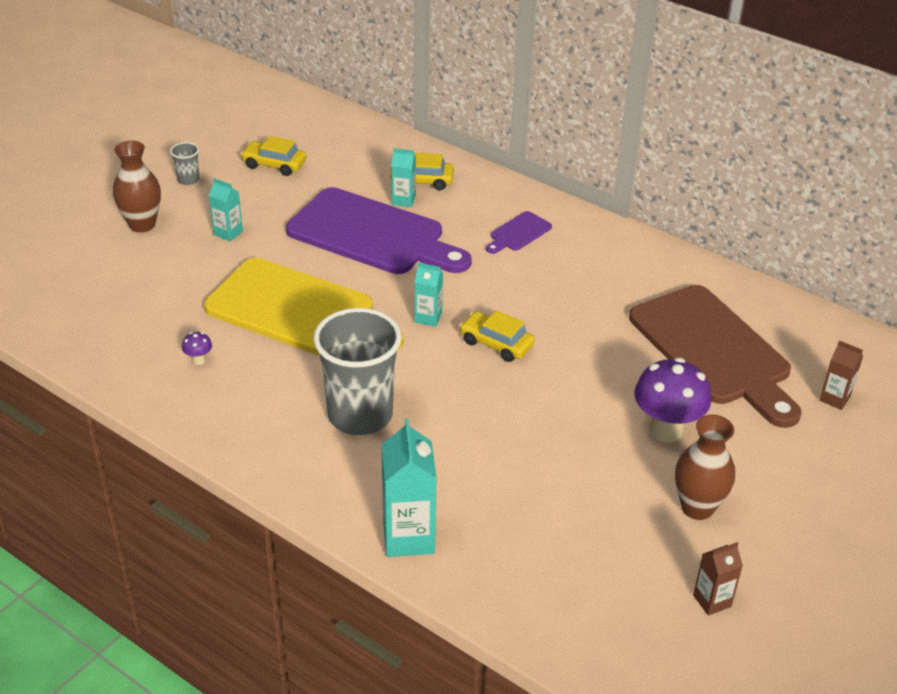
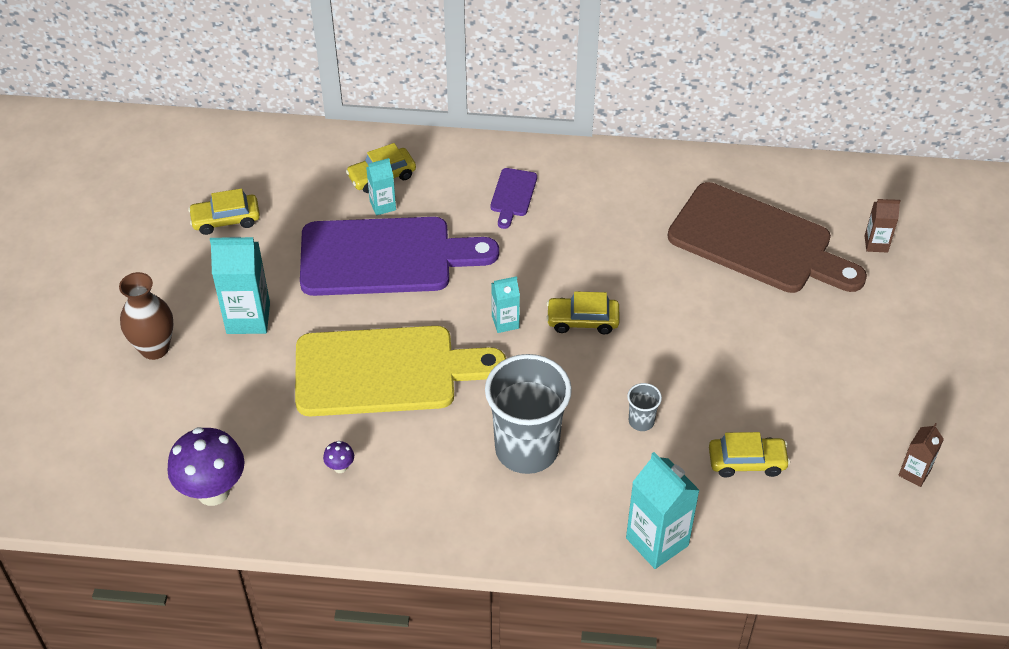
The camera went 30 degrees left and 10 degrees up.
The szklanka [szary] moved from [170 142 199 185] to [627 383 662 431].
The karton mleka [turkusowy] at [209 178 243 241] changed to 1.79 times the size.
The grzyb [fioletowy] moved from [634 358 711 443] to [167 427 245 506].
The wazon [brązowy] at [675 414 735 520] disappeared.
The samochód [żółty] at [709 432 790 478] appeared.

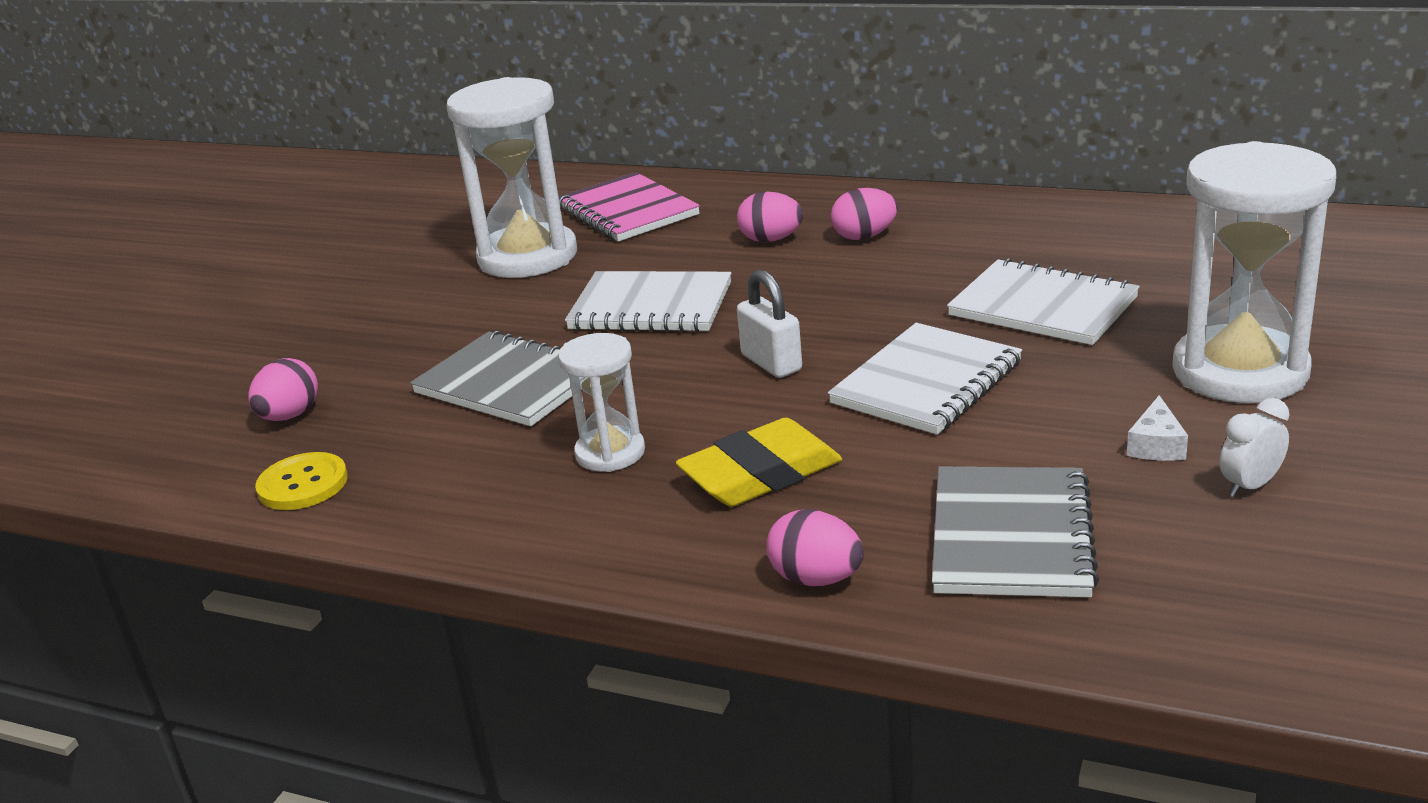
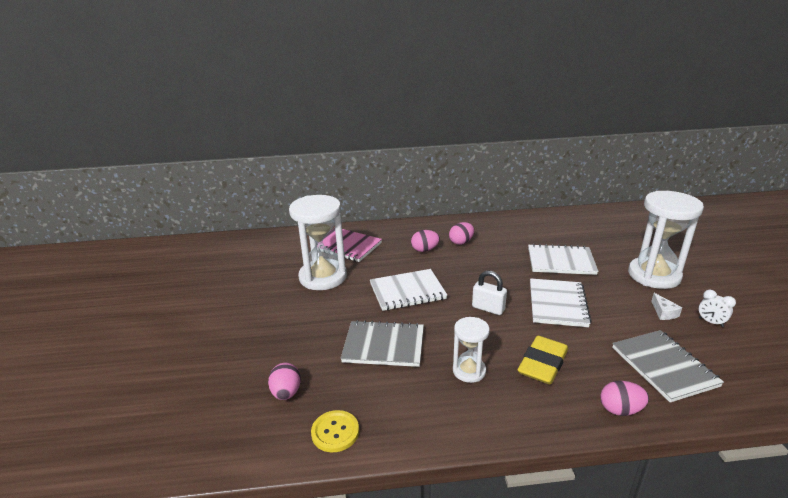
The camera went 30 degrees left and 0 degrees up.
The budzik [biały] at [1220 398 1290 497] turned 75 degrees counterclockwise.

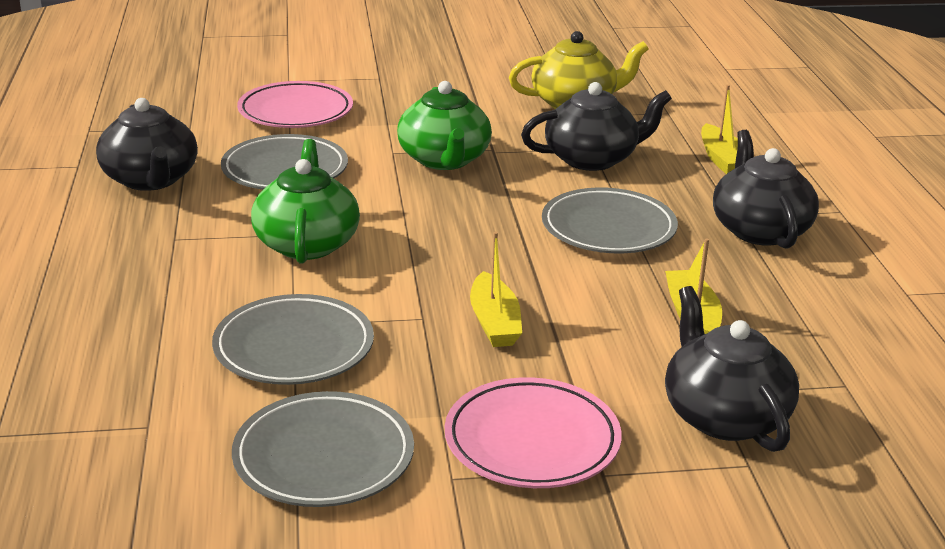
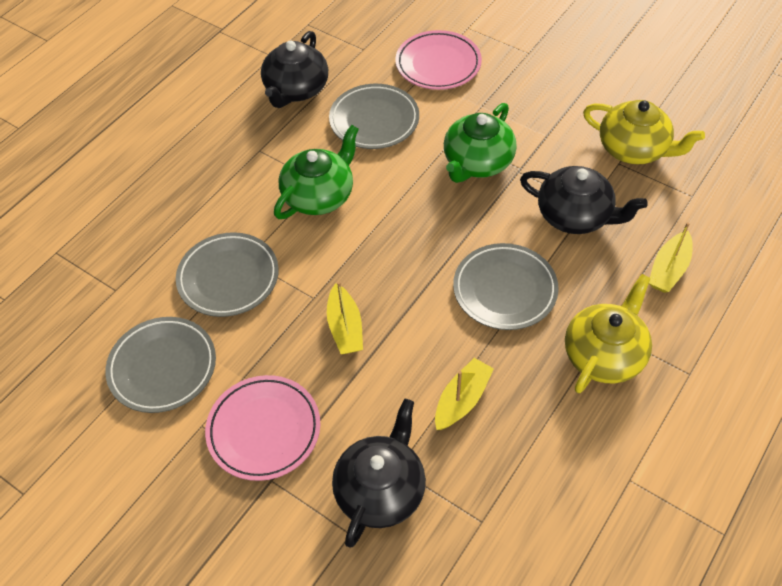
The camera went 45 degrees right and 25 degrees up.
The imbryk [czarny] at [713 130 819 249] became the imbryk [żółty] at [565 274 652 393].
The łódka [żółty] at [470 232 522 347] turned 45 degrees counterclockwise.

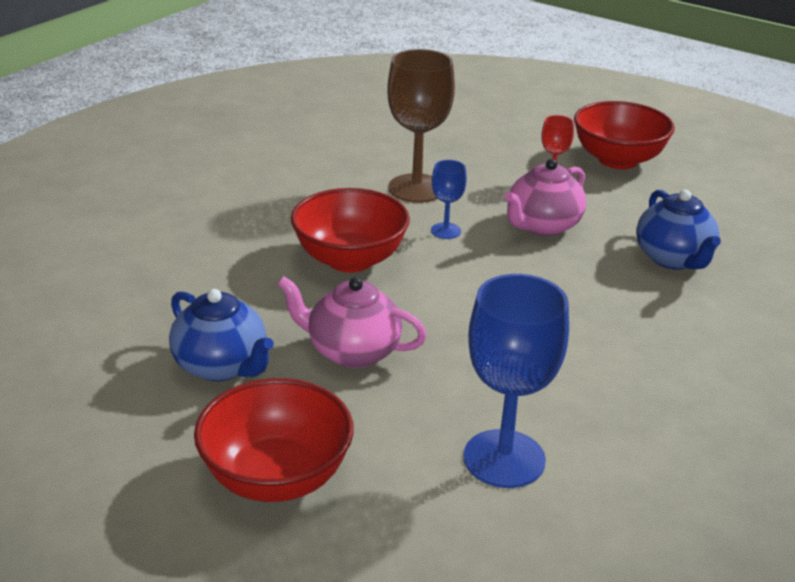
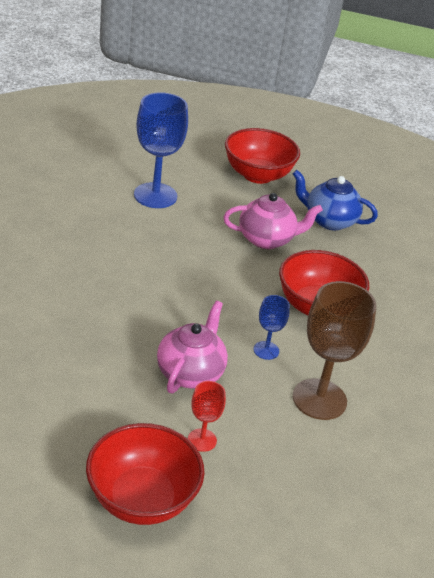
The camera went 155 degrees right and 5 degrees up.
The imbryk [niebieski] at [636 189 721 270] disappeared.

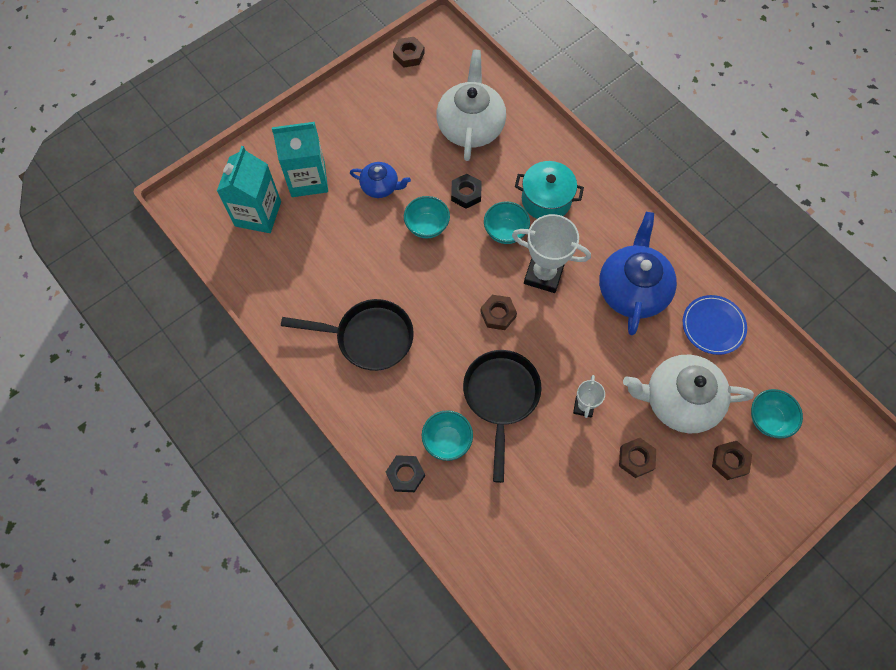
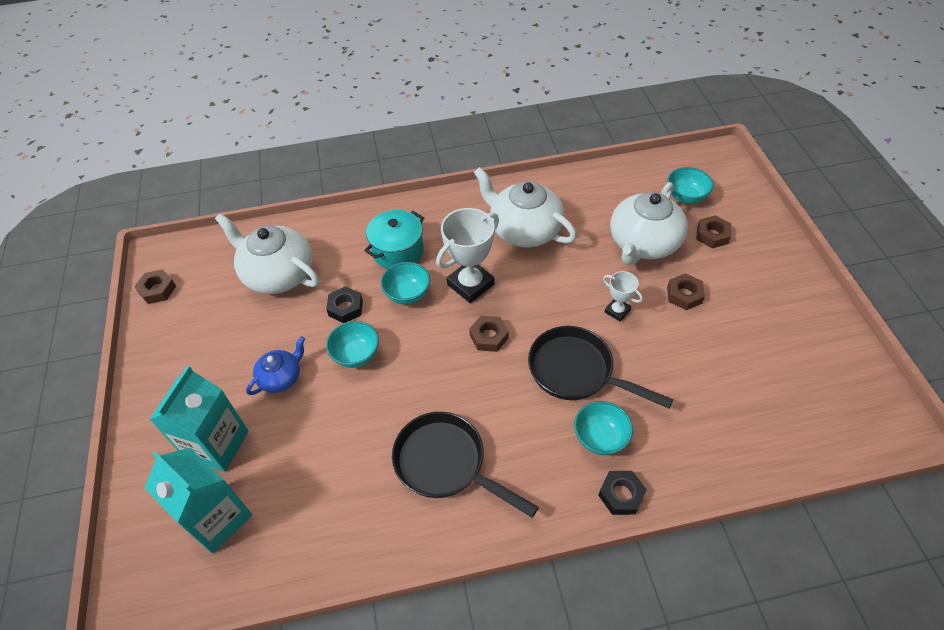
The camera went 60 degrees left and 15 degrees down.
The imbryk [niebieski] at [599 212 677 335] became the imbryk [biały] at [473 167 577 248].
The talerz [niebieski] at [683 295 747 355] disappeared.
The patelnia [czarny] at [281 299 414 371] turned 90 degrees counterclockwise.

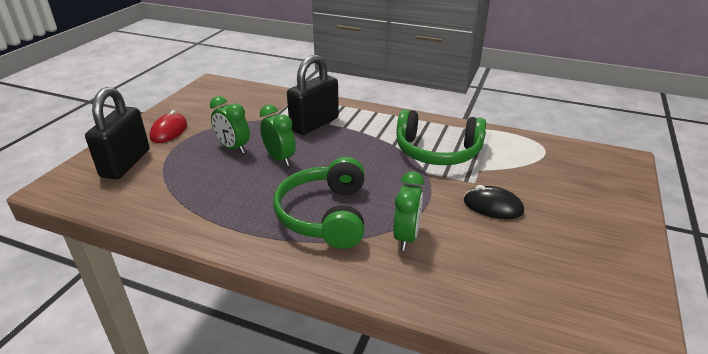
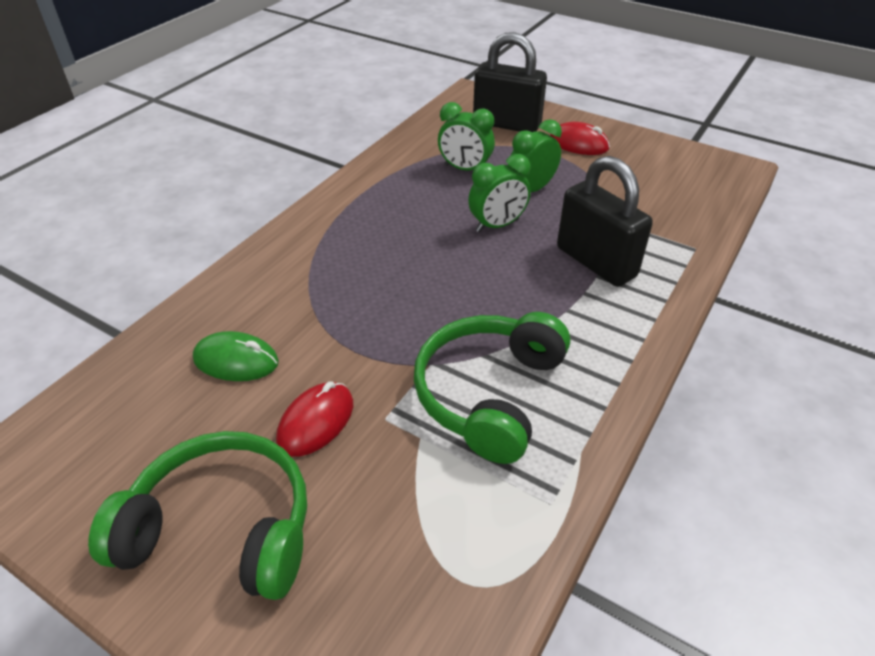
The camera went 100 degrees right and 10 degrees up.
The słuchawki [zielony] moved from [273 157 364 249] to [88 431 307 600].
The budzik [zielony] moved from [393 171 424 250] to [438 102 495 171].
The myszka [czarny] at [464 185 524 219] became the myszka [czerwony] at [276 381 353 456].
The myszka [zielony] at [193 331 279 381] appeared.

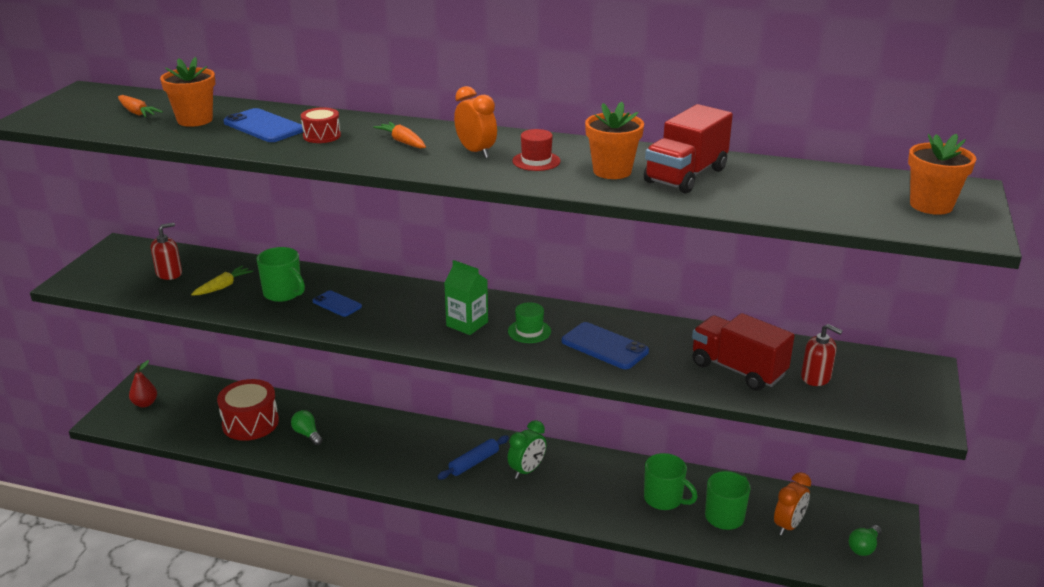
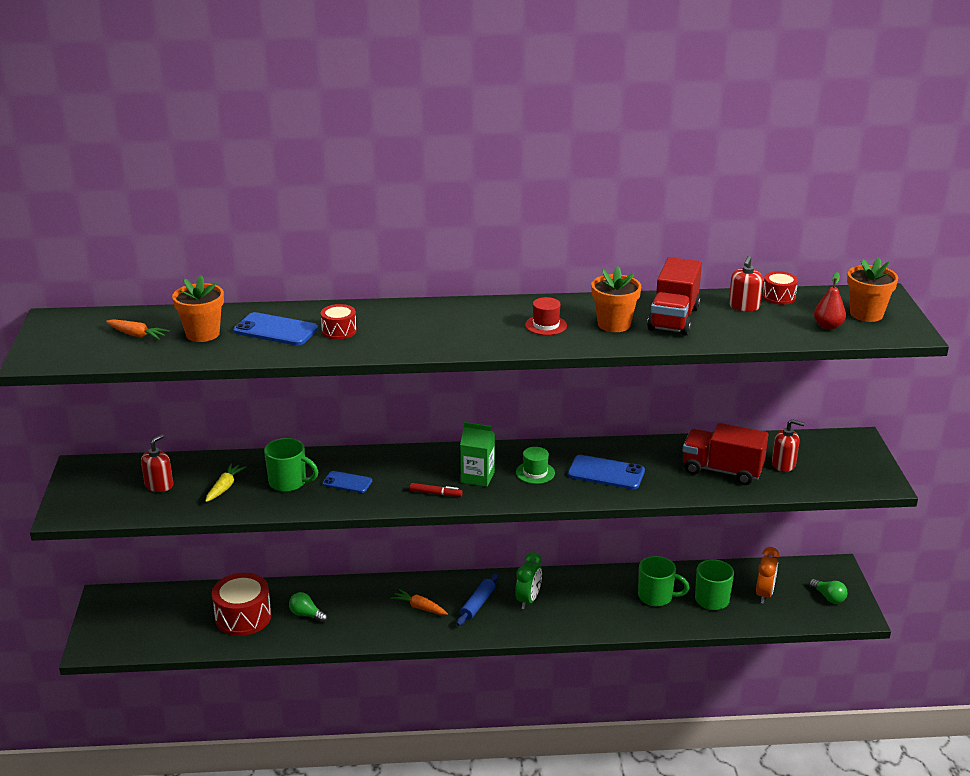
The camera went 20 degrees left and 0 degrees up.
The budzik [pomarańczowy] at [454 86 497 158] disappeared.
The marchewka [pomarańczowy] moved from [373 122 426 148] to [391 589 448 615].
The gruszka [czerwony] moved from [129 360 157 407] to [814 272 846 330].
The żarówka [zielony] at [849 525 882 556] turned 60 degrees counterclockwise.
The dozownik mydła [czerwony] at [729 256 763 312] appeared.
The bęben [czerwony] at [762 271 798 305] appeared.
The flamaster [czerwony] at [410 483 463 497] appeared.

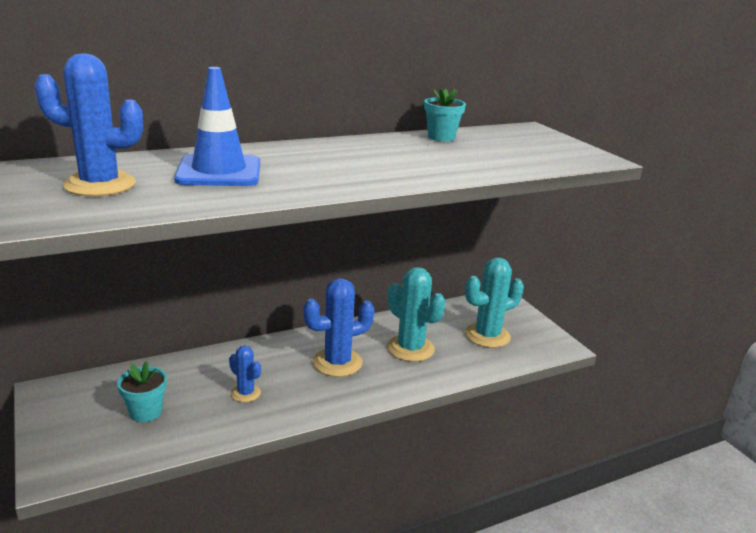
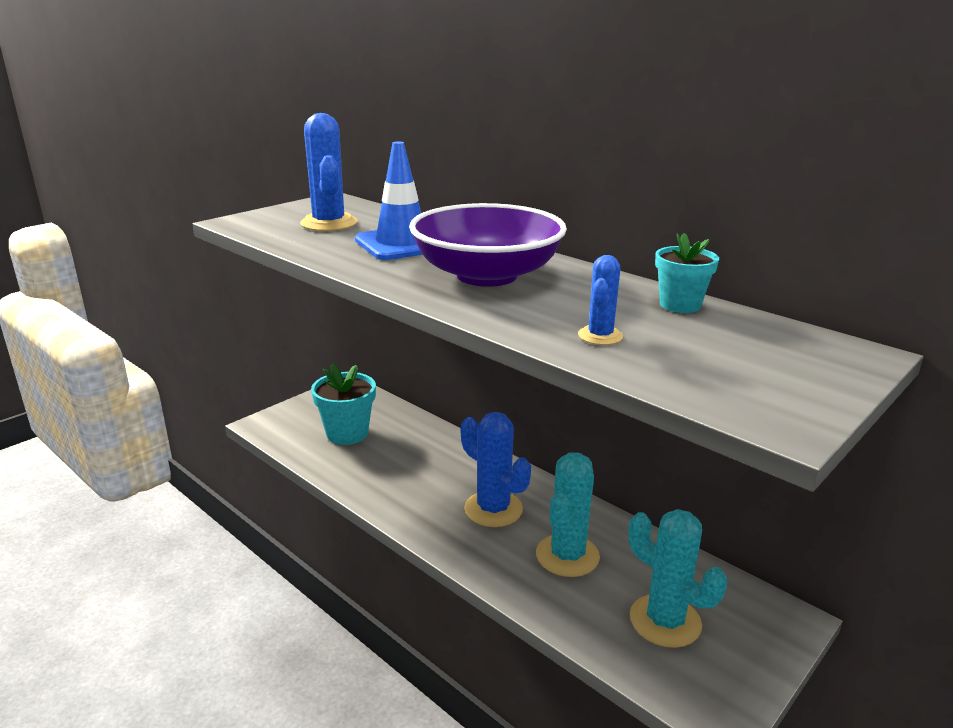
The camera went 70 degrees right and 0 degrees up.
The kaktus [niebieski] moved from [229 345 261 402] to [578 255 623 345].
The doniczka [turkusowy] at [117 361 167 422] changed to 1.53 times the size.
The miska [fioletowy] at [409 203 567 287] appeared.

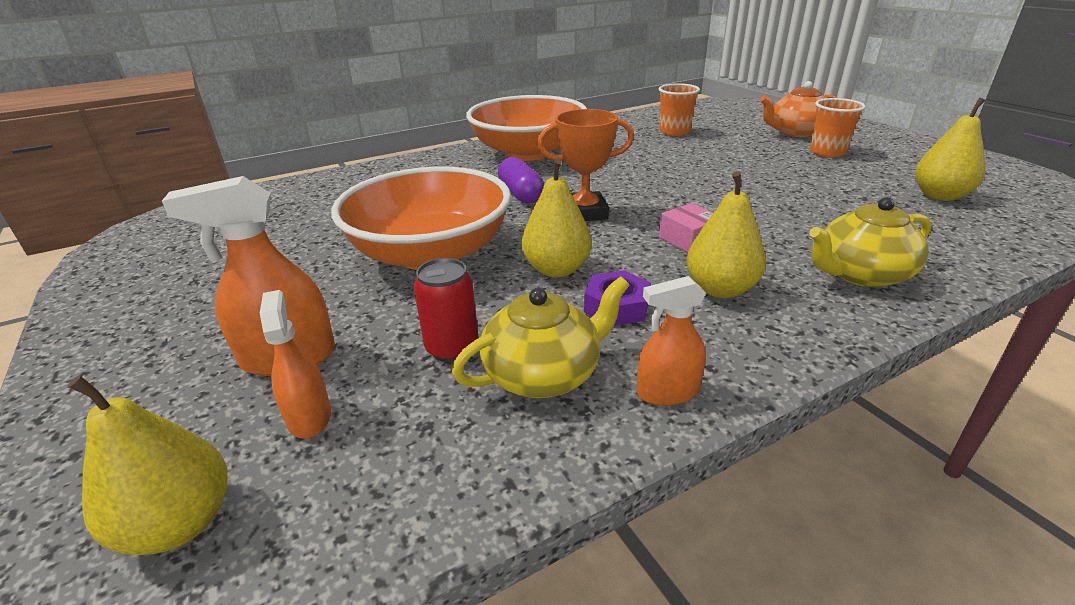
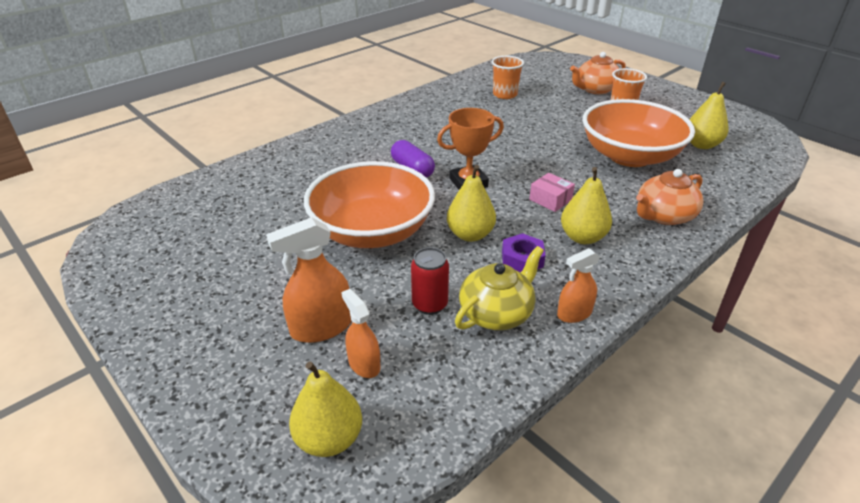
The camera went 15 degrees left and 5 degrees up.
The miska [pomarańczowy] moved from [466 95 587 161] to [582 99 695 167].
The imbryk [żółty] at [809 197 932 288] became the imbryk [pomarańczowy] at [636 169 703 225].

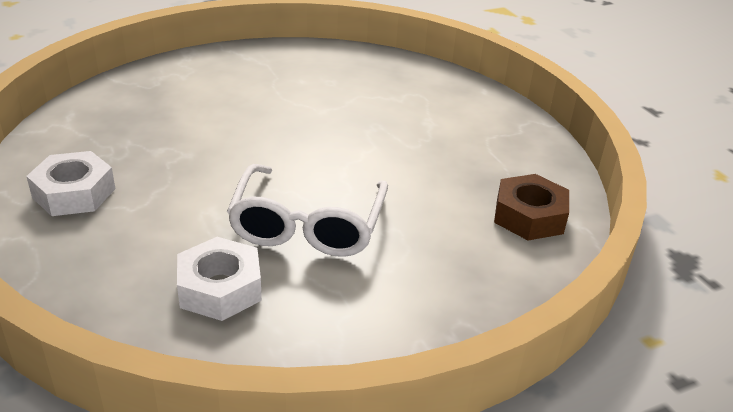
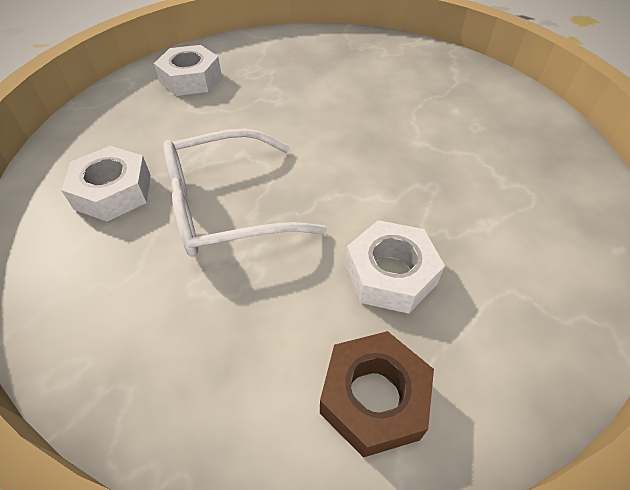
The camera went 65 degrees right and 15 degrees up.
The nakrętka [biały] at [345 220 445 314] appeared.

